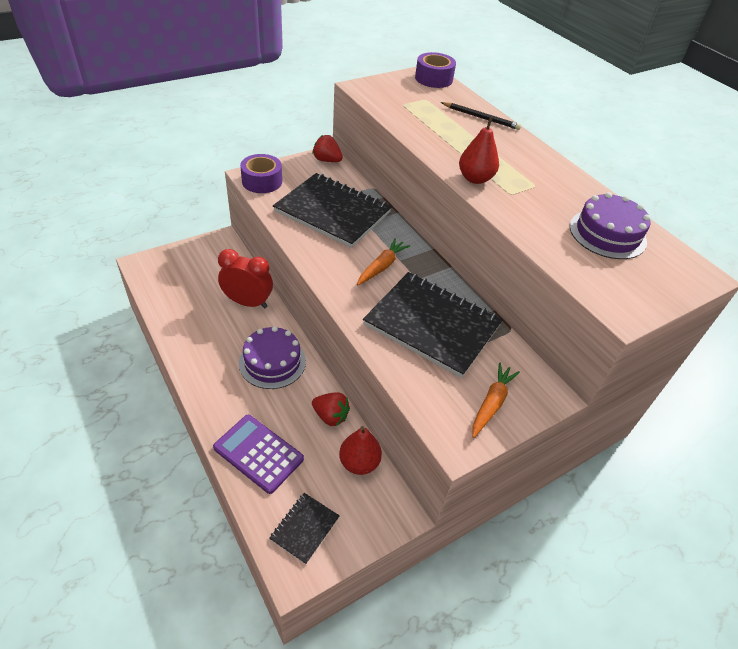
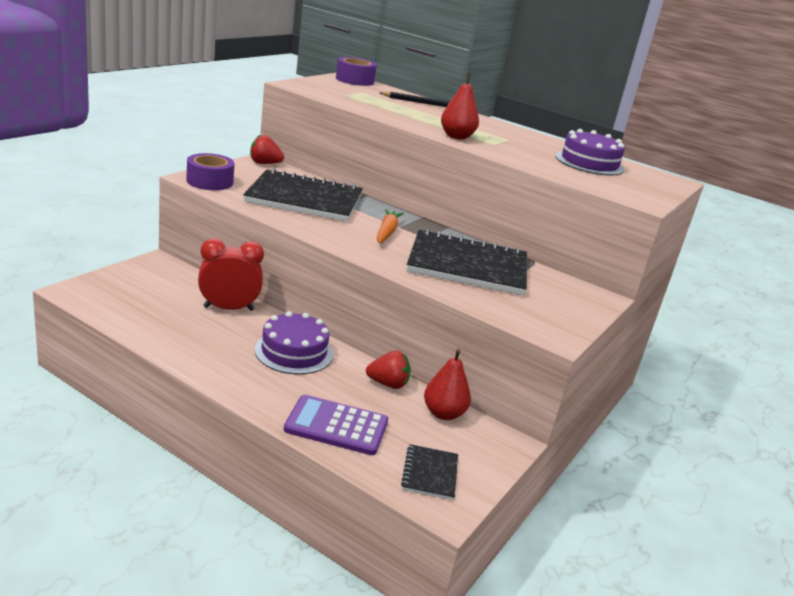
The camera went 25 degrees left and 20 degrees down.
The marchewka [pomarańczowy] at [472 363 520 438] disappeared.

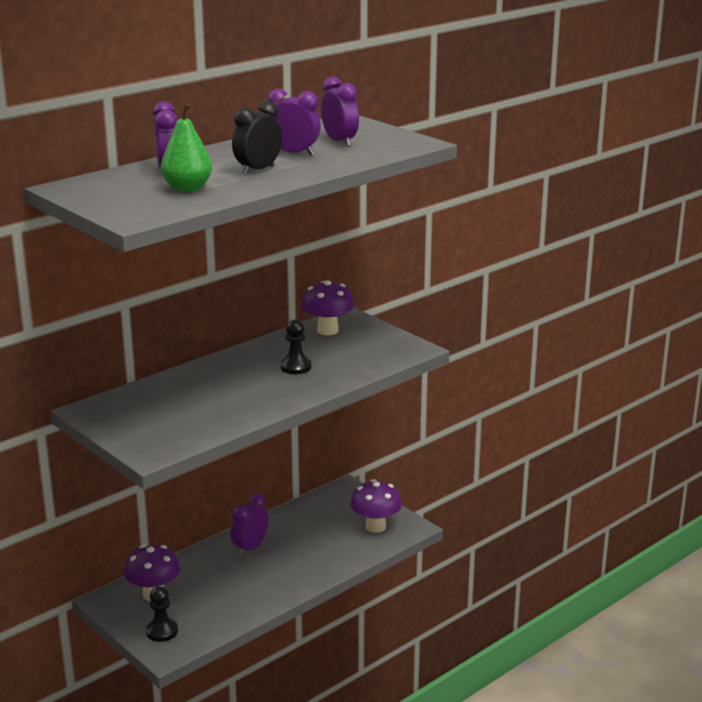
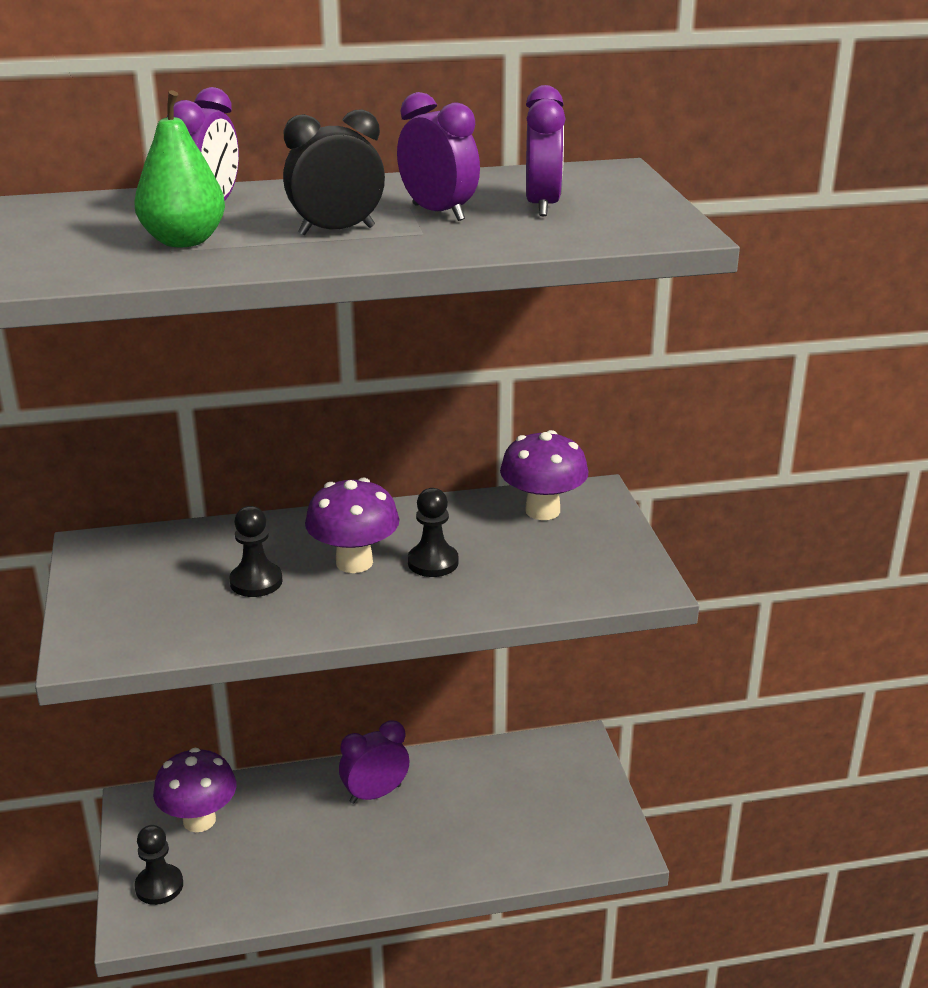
The camera went 30 degrees right and 5 degrees up.
The grzyb [fioletowy] moved from [350 479 402 533] to [305 478 400 573].
The pionek [czarny] at [229 506 283 597] appeared.

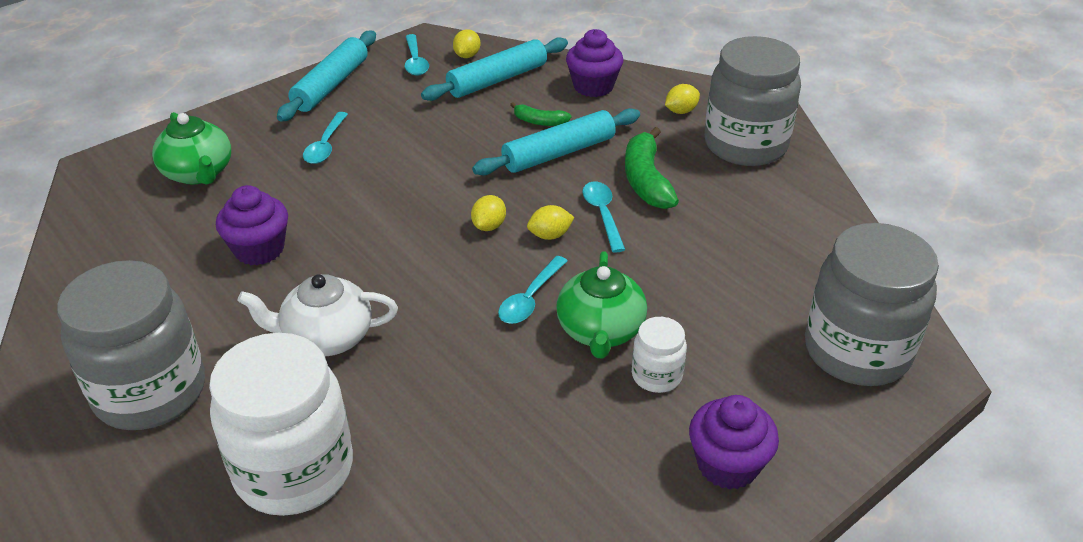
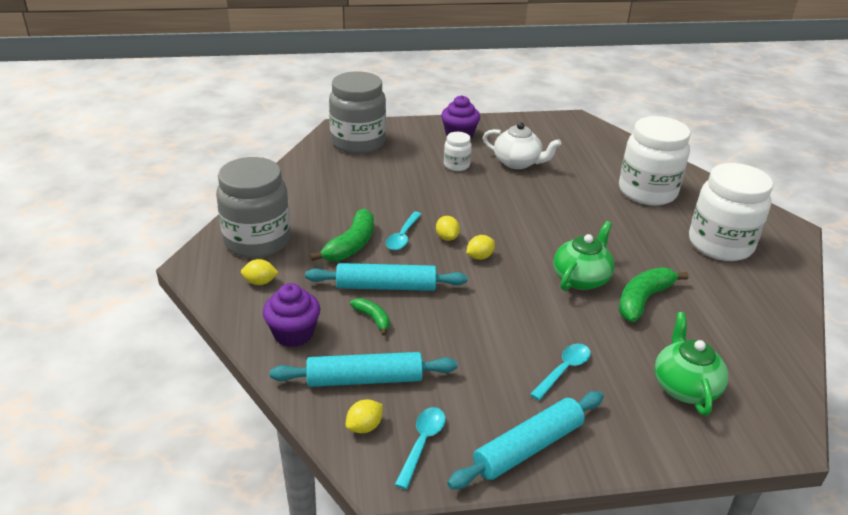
The camera went 150 degrees left and 5 degrees down.
The muffinka [fioletowy] at [216 185 288 265] was replaced by the banan [zielony] at [619 267 689 322].
The cytryna [żółty] at [527 205 575 240] turned 60 degrees clockwise.
The imbryk [zielony] moved from [556 251 647 358] to [553 221 614 291].
The łyżka [turkusowy] at [498 256 568 324] disappeared.
The słoik [szary] at [57 260 205 430] became the słoik [biały] at [689 163 773 261].
The imbryk [biały] moved from [237 274 398 357] to [483 122 561 169].

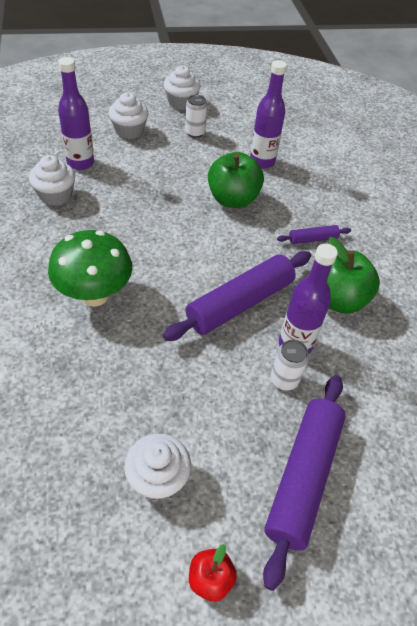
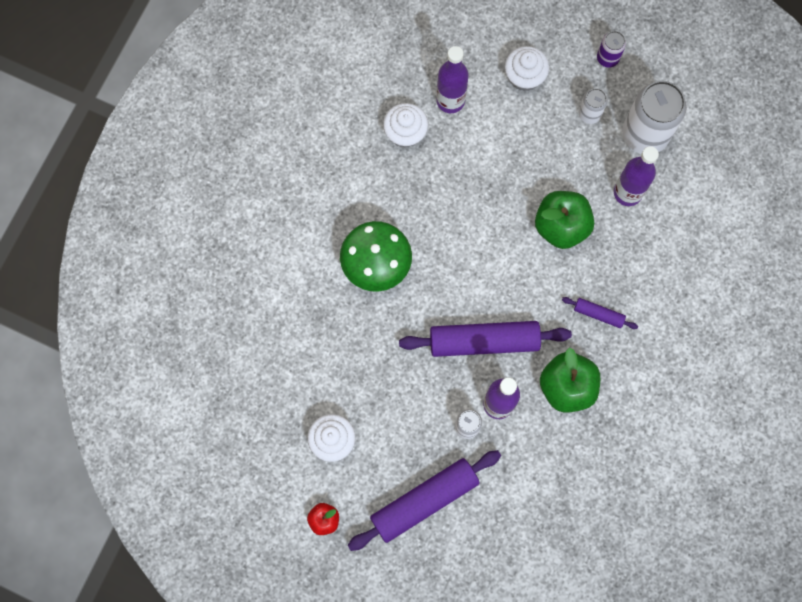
The camera went 40 degrees right and 25 degrees up.
The muffinka [biały] at [164 65 200 110] was replaced by the puszka [fioletowy] at [597 31 626 68].
The puszka [biały] at [622 81 687 154] appeared.

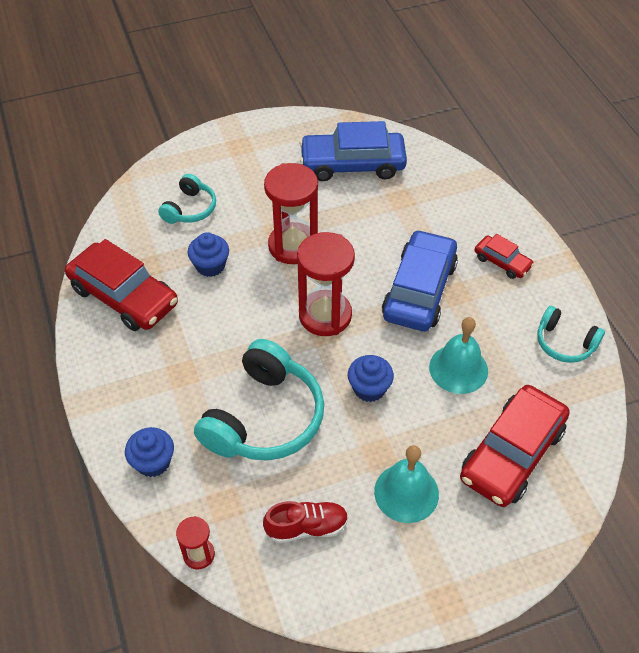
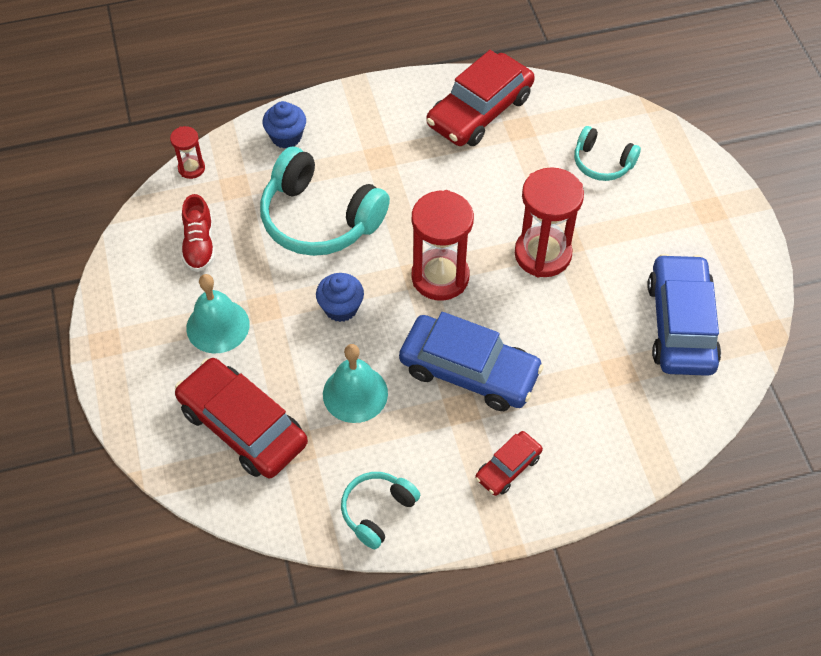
The camera went 95 degrees right and 5 degrees up.
The muffinka [niebieski] at [188 232 229 277] disappeared.

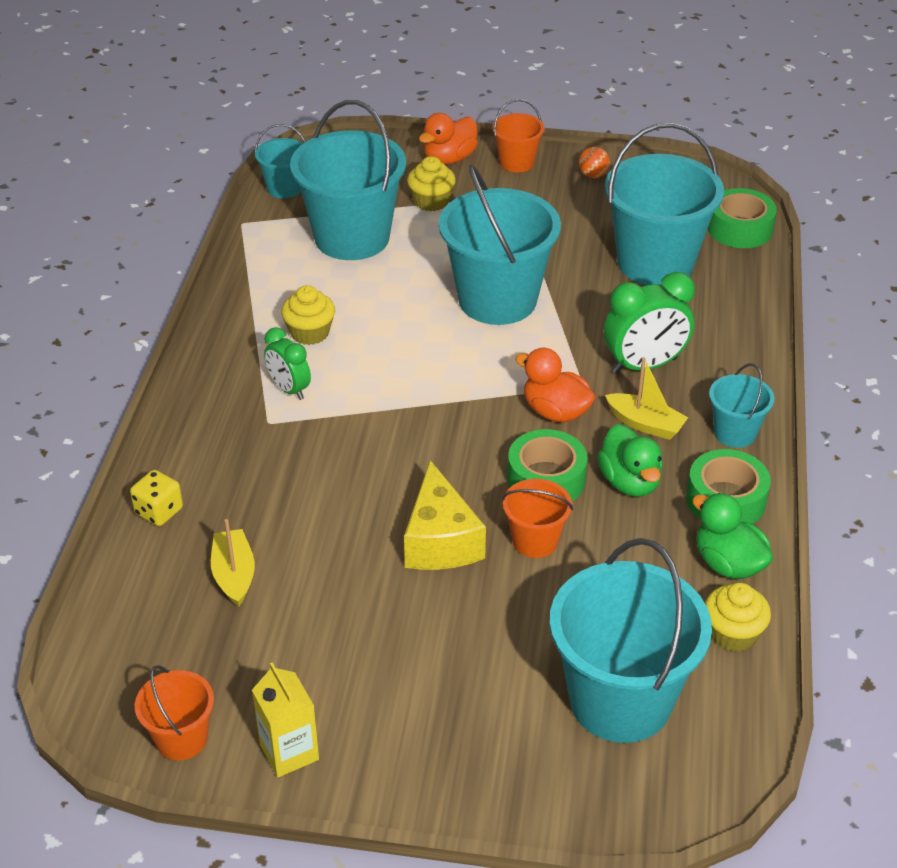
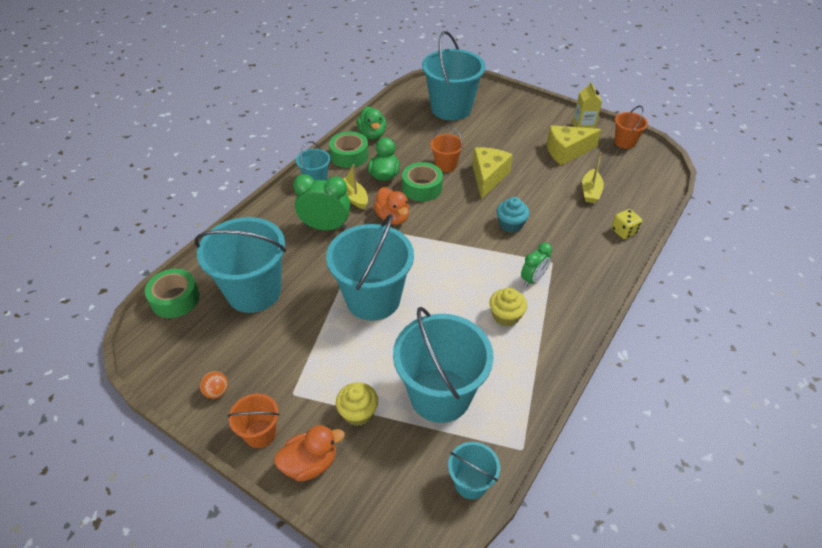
The camera went 155 degrees left and 5 degrees up.
The budzik [zielony] at [264 327 311 400] turned 60 degrees clockwise.
The muffinka [żółty] at [705 583 771 652] disappeared.
The ser [żółty] at [547 125 602 166] appeared.
The muffinka [turkusowy] at [496 197 530 233] appeared.

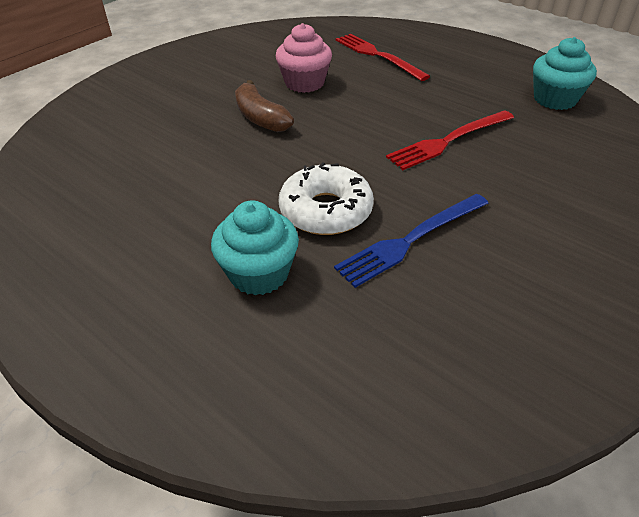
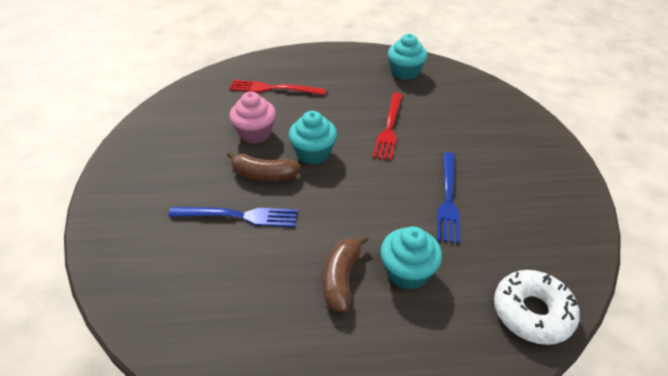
The camera went 45 degrees left and 0 degrees up.
The donut [biały] moved from [279 162 374 235] to [494 270 580 345].
The muffinka [turkusowy] at [289 111 337 164] appeared.
The widelec [niebieski] at [168 207 298 227] appeared.
The banan [brązowy] at [323 235 369 313] appeared.

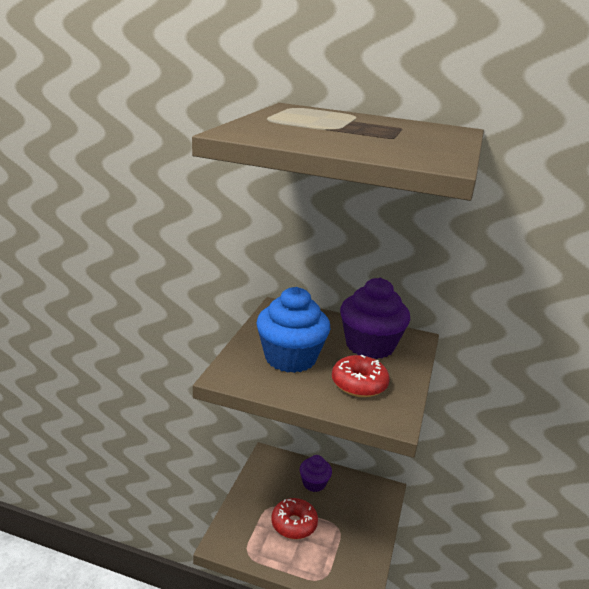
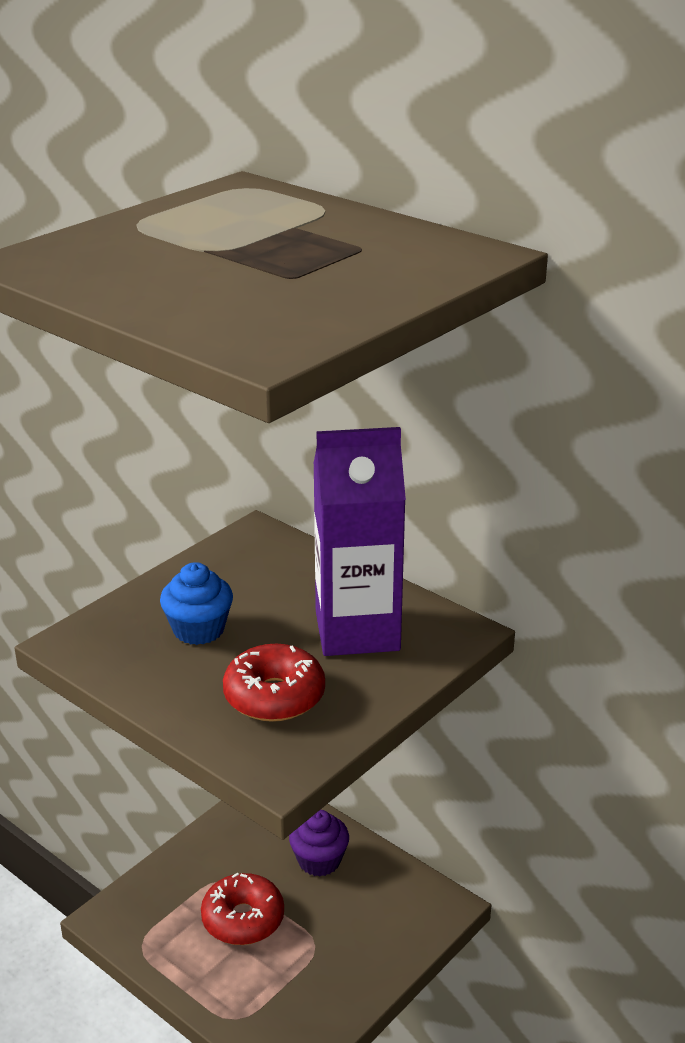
The camera went 25 degrees right and 5 degrees up.
The muffinka [fioletowy] at [340 278 410 359] was replaced by the karton mleka [fioletowy] at [313 427 406 656].
The muffinka [niebieski] at [256 287 330 373] changed to 0.57 times the size.

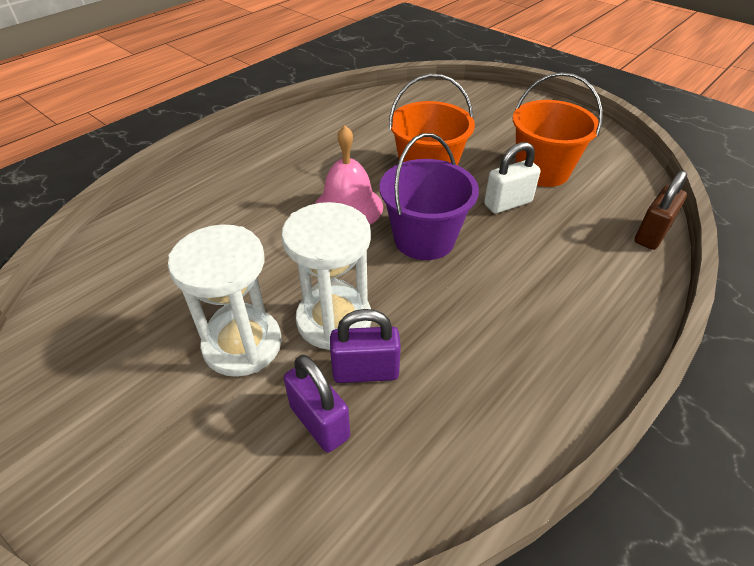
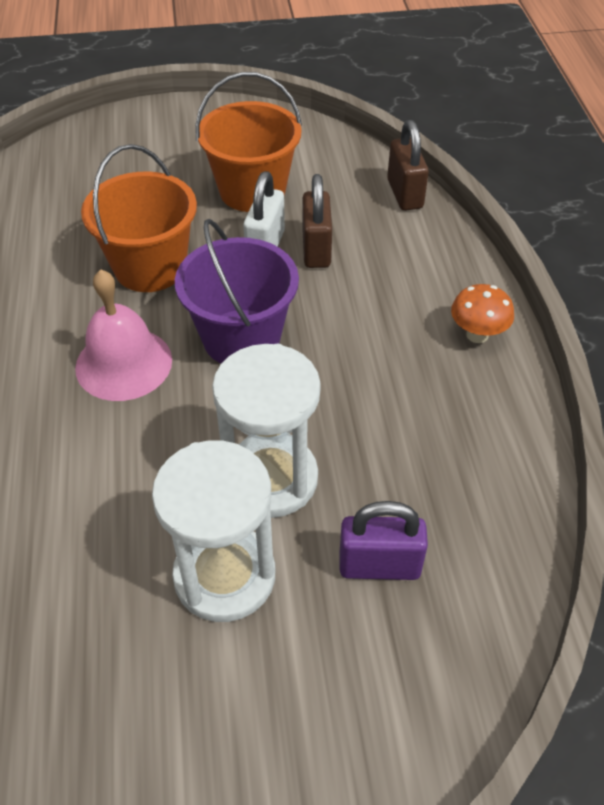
The camera went 50 degrees left and 5 degrees up.
The kłódka [fioletowy] at [330 309 401 383] disappeared.
The kłódka [brązowy] at [303 174 332 268] appeared.
The grzyb [pomarańczowy] at [451 284 514 343] appeared.

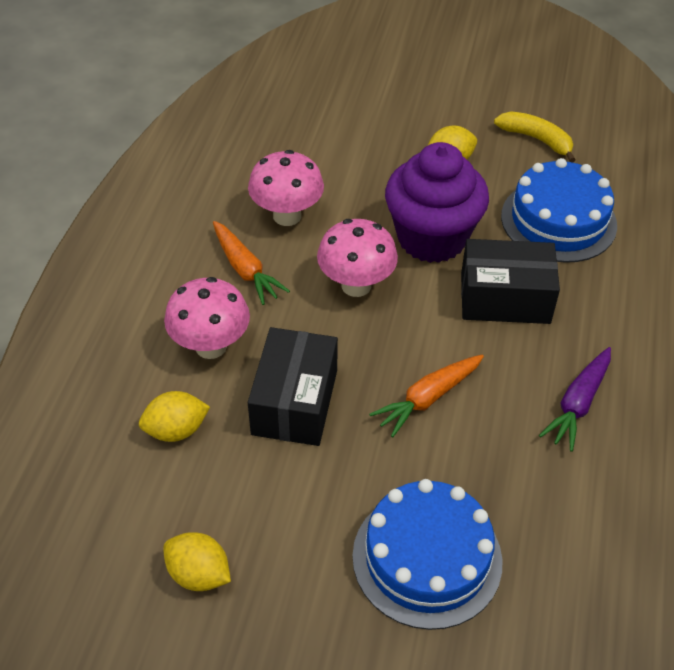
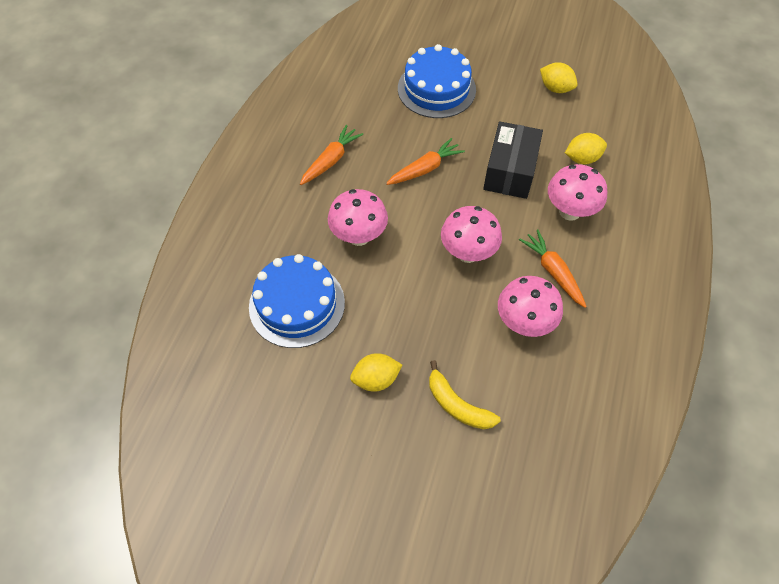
The camera went 175 degrees left and 10 degrees up.
The banan [żółty] moved from [494 112 575 163] to [429 360 501 429].
The muffinka [fioletowy] at [385 142 489 263] disappeared.
The pudełko [czarny] at [461 239 560 324] was replaced by the grzyb [różowy] at [328 189 388 246].
The marchewka [fioletowy] at [539 347 611 452] became the marchewka [pomarańczowy] at [300 125 363 185].

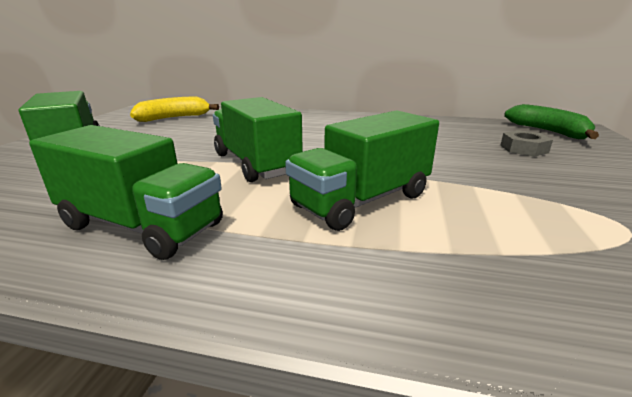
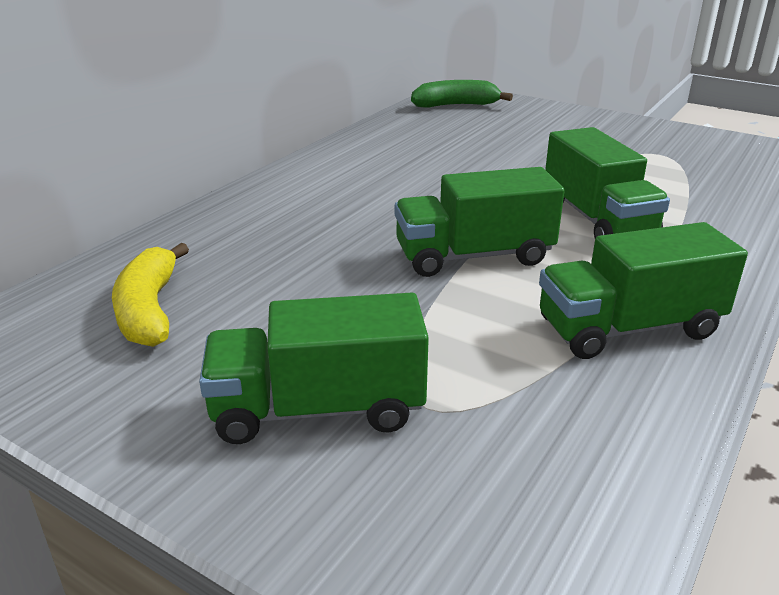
The camera went 70 degrees left and 5 degrees up.
The ciężarówka [zielony] at [29 125 223 260] turned 150 degrees counterclockwise.
The nakrętka [szary] at [500 130 553 157] disappeared.

